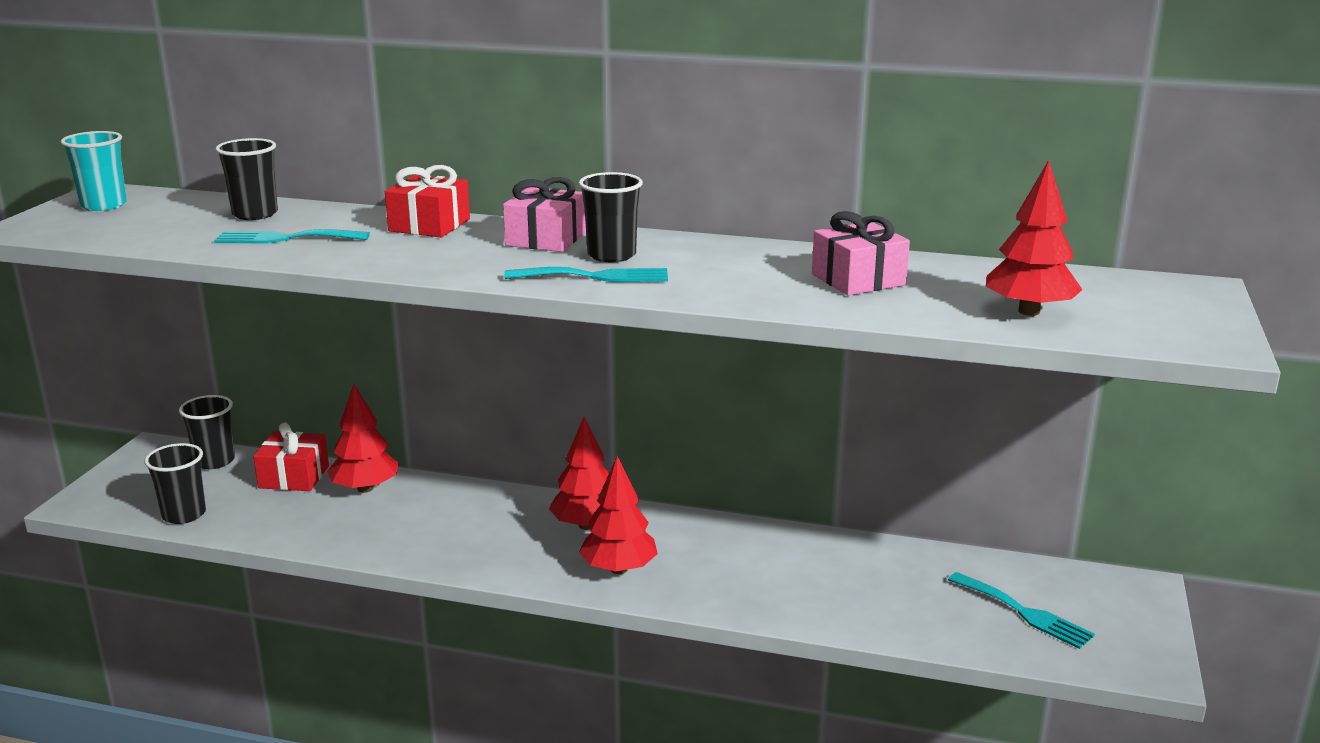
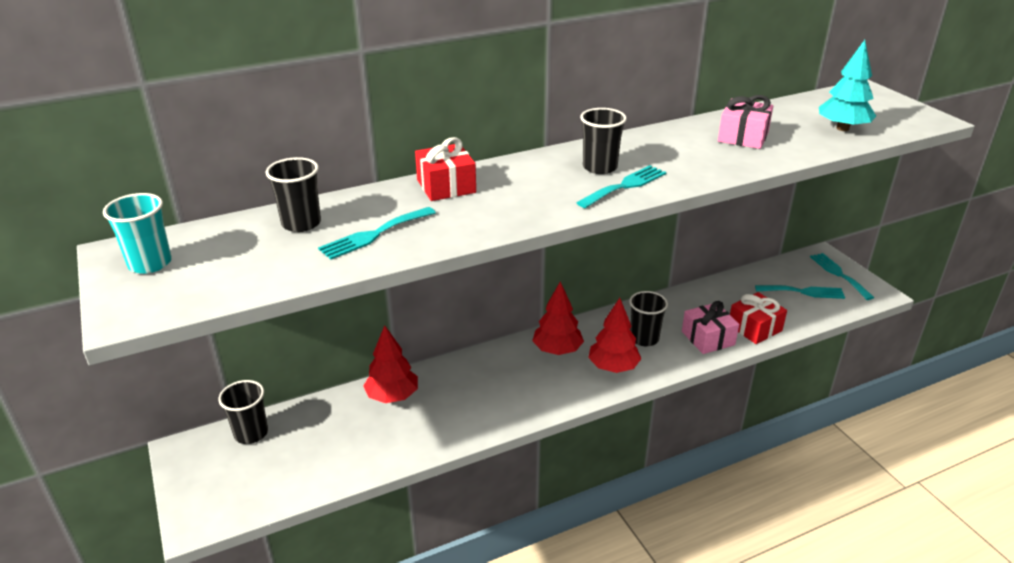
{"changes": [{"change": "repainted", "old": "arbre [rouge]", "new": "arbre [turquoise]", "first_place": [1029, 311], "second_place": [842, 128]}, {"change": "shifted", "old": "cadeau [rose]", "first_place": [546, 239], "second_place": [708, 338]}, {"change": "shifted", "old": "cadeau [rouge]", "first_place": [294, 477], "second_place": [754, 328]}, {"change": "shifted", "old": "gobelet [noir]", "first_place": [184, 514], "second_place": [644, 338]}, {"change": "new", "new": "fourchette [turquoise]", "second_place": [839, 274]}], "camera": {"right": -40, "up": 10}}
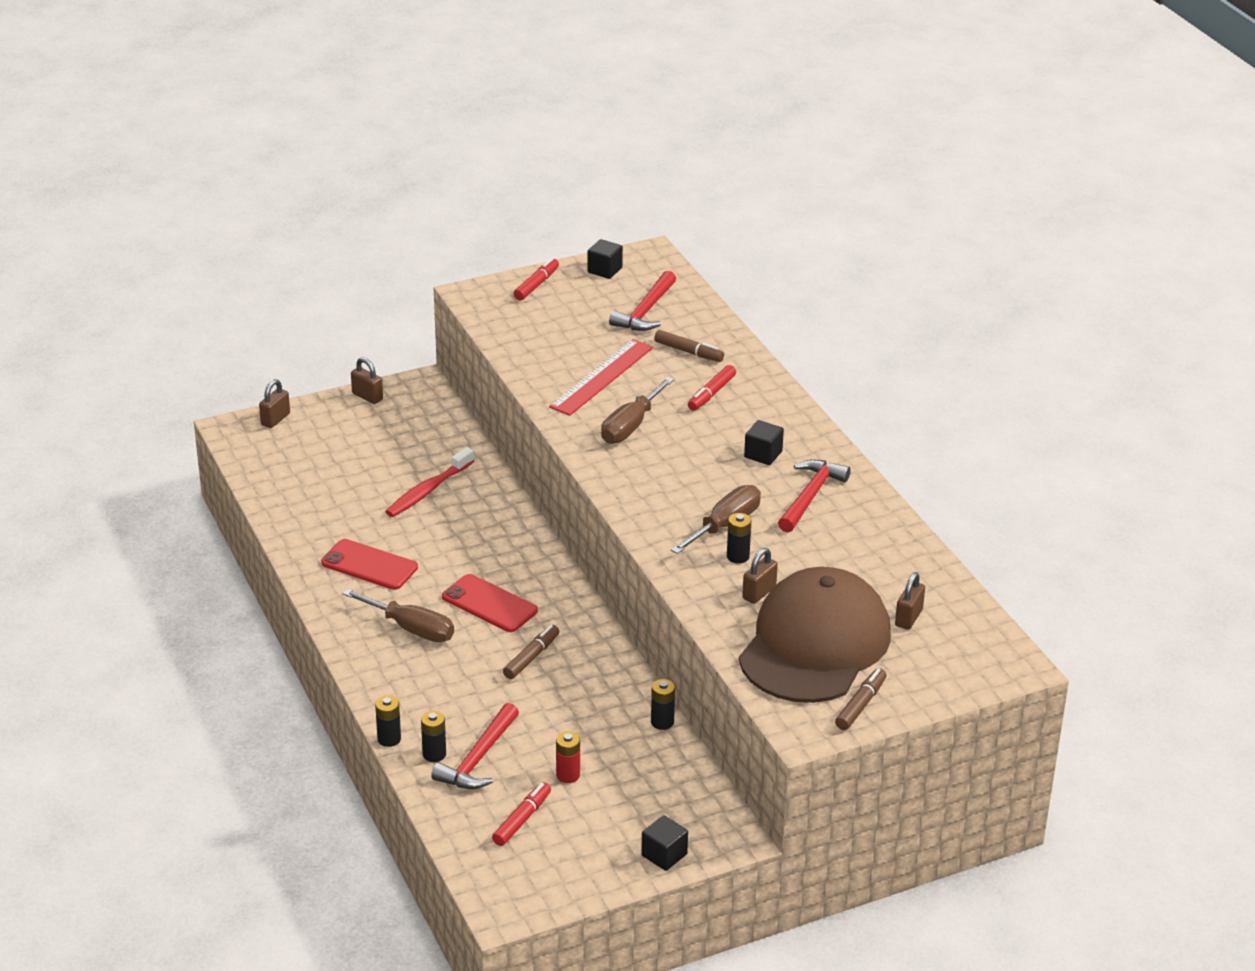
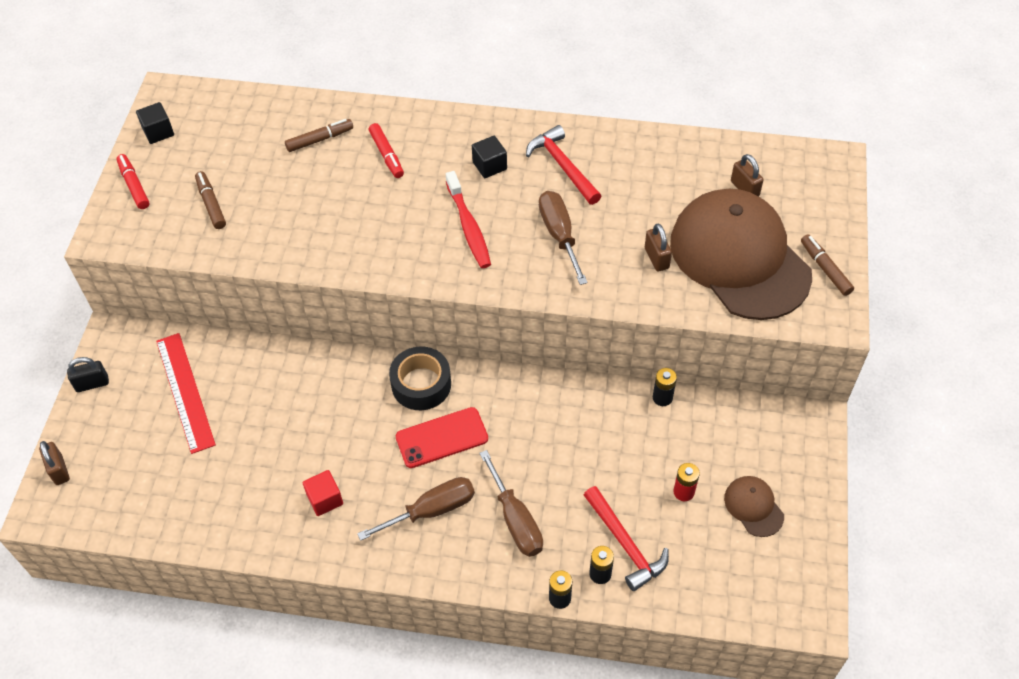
{"changes": [{"change": "gone", "old": "marteau [rouge]", "first_place": [646, 311]}, {"change": "shifted", "old": "règle [rouge]", "first_place": [602, 377], "second_place": [185, 392]}, {"change": "repainted", "old": "cadenas [marron]", "new": "cadenas [noir]", "first_place": [367, 396], "second_place": [92, 383]}, {"change": "shifted", "old": "tournevis [marron]", "first_place": [630, 426], "second_place": [515, 520]}, {"change": "shifted", "old": "brosse à dents [rouge]", "first_place": [428, 490], "second_place": [469, 227]}, {"change": "gone", "old": "pile [noir]", "first_place": [738, 556]}, {"change": "swapped", "old": "téléphone [rouge]", "new": "cube [rouge]", "first_place": [369, 565], "second_place": [325, 499]}, {"change": "shifted", "old": "feutre [marron]", "first_place": [531, 657], "second_place": [211, 204]}, {"change": "gone", "old": "feutre [rouge]", "first_place": [522, 820]}, {"change": "gone", "old": "cube [noir]", "first_place": [664, 855]}, {"change": "new", "new": "ruban adhésif [noir]", "second_place": [421, 384]}, {"change": "new", "new": "casquette [marron]", "second_place": [753, 507]}], "camera": {"right": -55, "up": 20}}
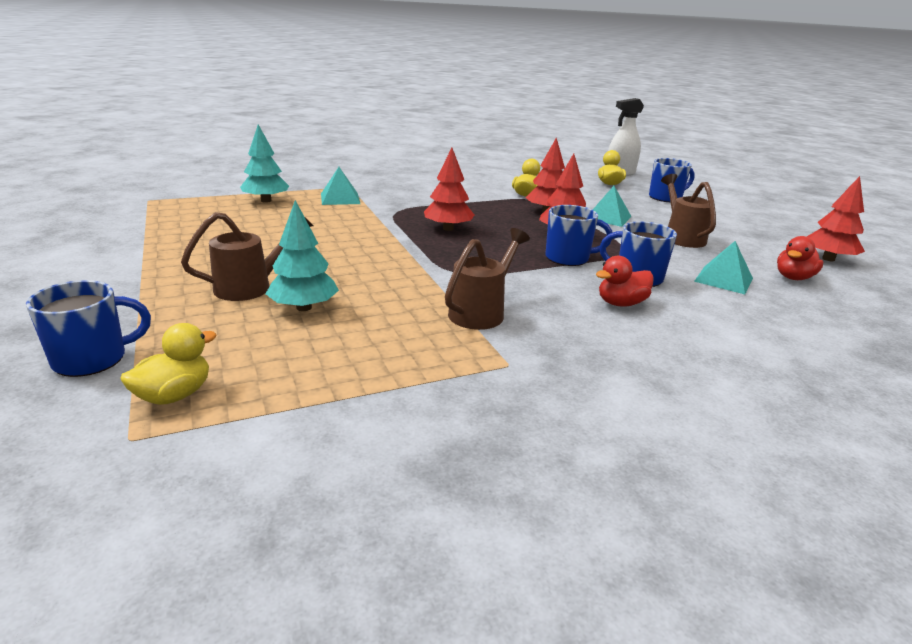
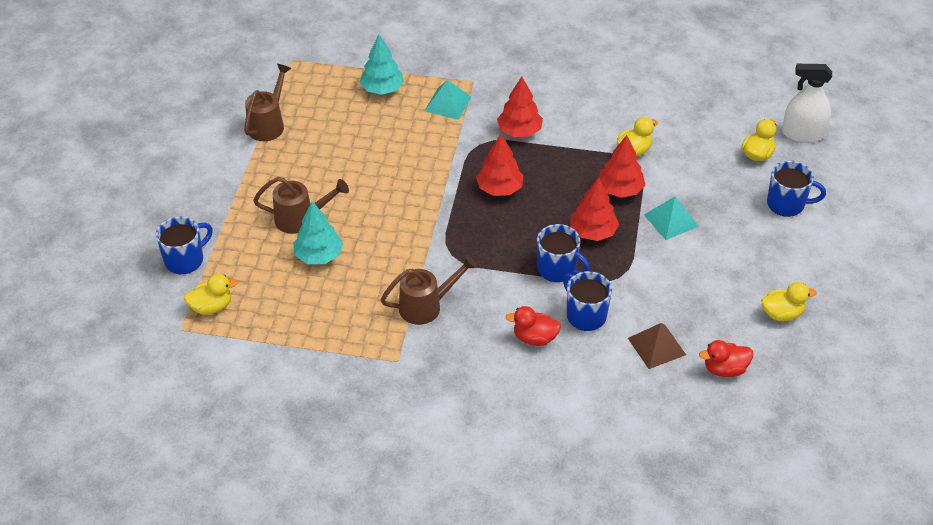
{"changes": [{"change": "shifted", "old": "arrosoir [marron]", "first_place": [681, 237], "second_place": [268, 124]}, {"change": "shifted", "old": "arbre [rouge]", "first_place": [828, 259], "second_place": [519, 131]}, {"change": "repainted", "old": "pyramide [turquoise]", "new": "pyramide [marron]", "first_place": [723, 279], "second_place": [656, 346]}, {"change": "rotated", "old": "tasse [bleu]", "first_place": [92, 359], "second_place": [185, 260], "degrees": -45}, {"change": "new", "new": "canard [jaune]", "second_place": [782, 314]}], "camera": {"right": 35, "up": 20}}
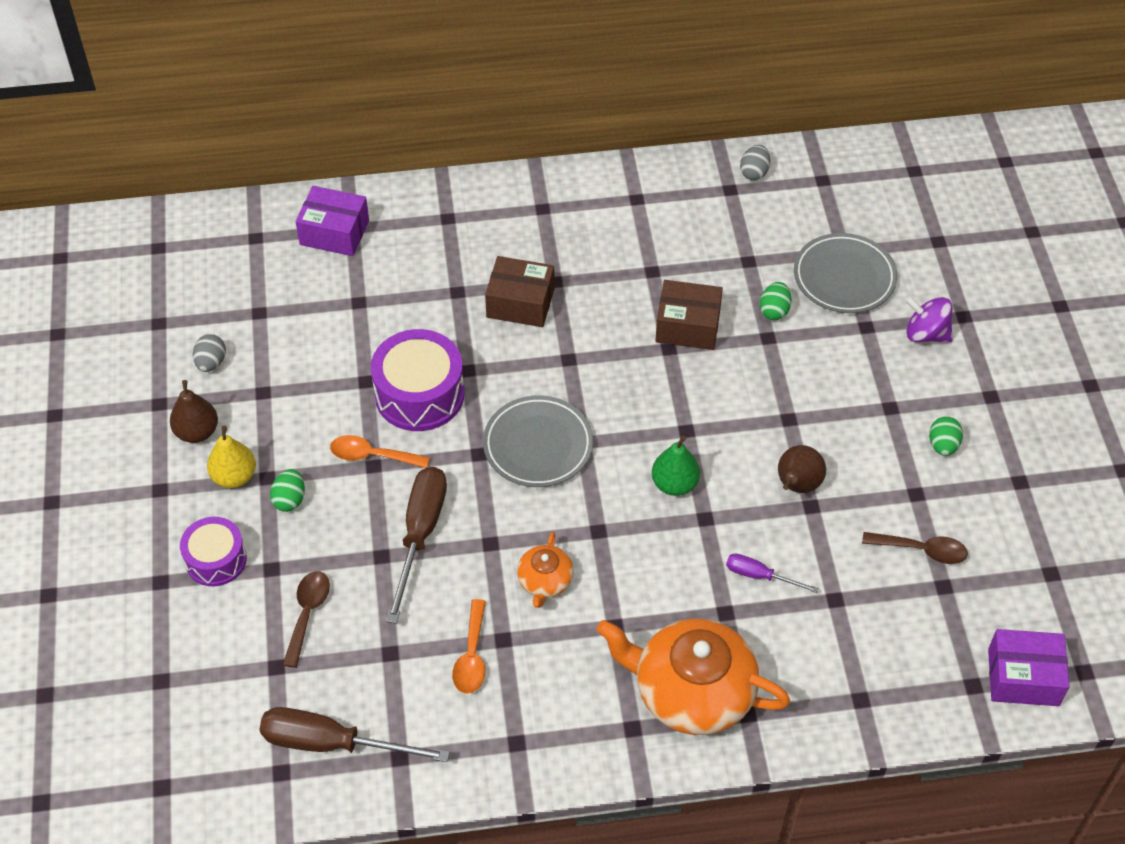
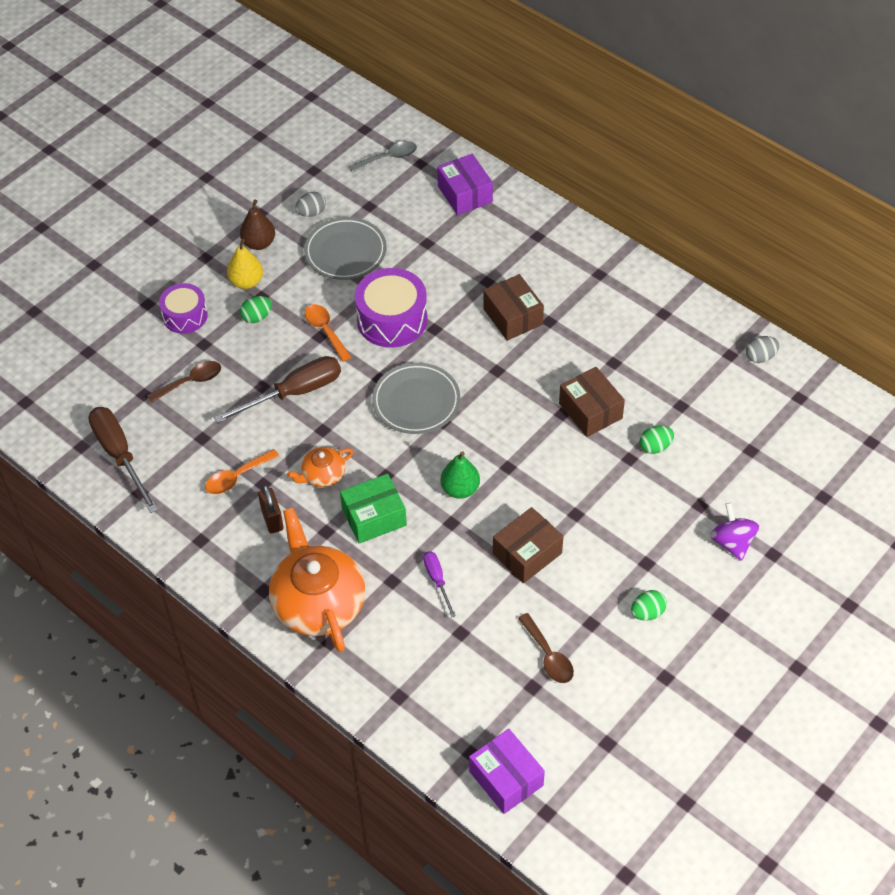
{"changes": [{"change": "shifted", "old": "assiette [gris]", "first_place": [844, 277], "second_place": [345, 252]}, {"change": "swapped", "old": "poire [marron]", "new": "boîte [marron]", "first_place": [797, 485], "second_place": [527, 553]}, {"change": "new", "new": "cuillère [gris]", "second_place": [388, 158]}, {"change": "new", "new": "boîte [vert]", "second_place": [374, 517]}, {"change": "new", "new": "cadenas [marron]", "second_place": [272, 519]}], "camera": {"right": 50, "up": 0}}
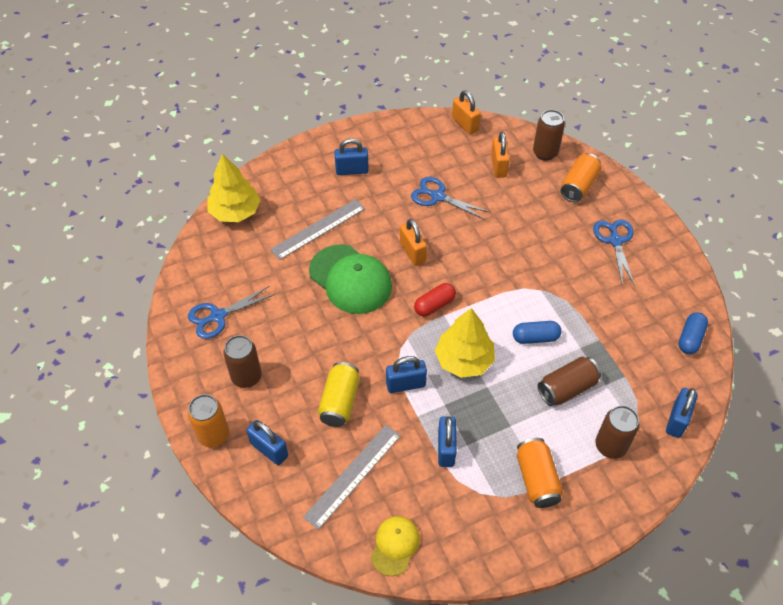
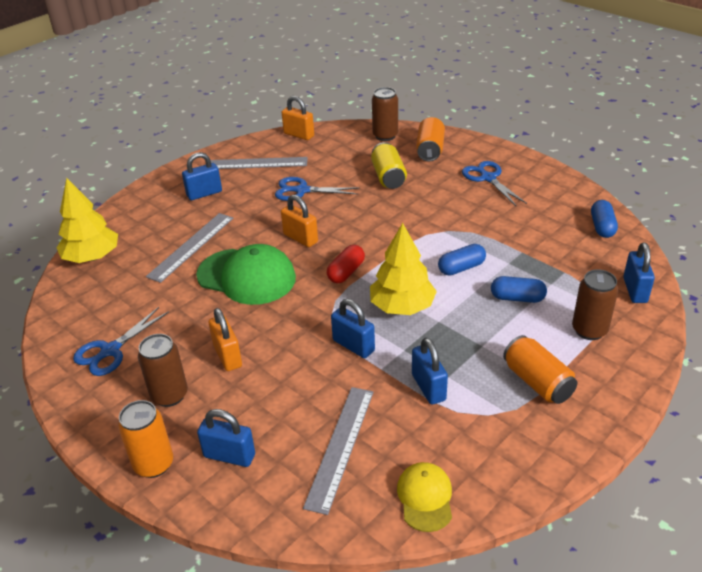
{"changes": [{"change": "shifted", "old": "cadenas [orange]", "first_place": [498, 166], "second_place": [227, 356]}, {"change": "rotated", "old": "cadenas [bleu]", "first_place": [406, 384], "second_place": [353, 345], "degrees": 75}, {"change": "swapped", "old": "canette [marron]", "new": "gélule [bleu]", "first_place": [567, 388], "second_place": [517, 298]}, {"change": "shifted", "old": "canette [jaune]", "first_place": [339, 402], "second_place": [388, 177]}, {"change": "new", "new": "règle [gris]", "second_place": [256, 163]}], "camera": {"right": -20, "up": -15}}
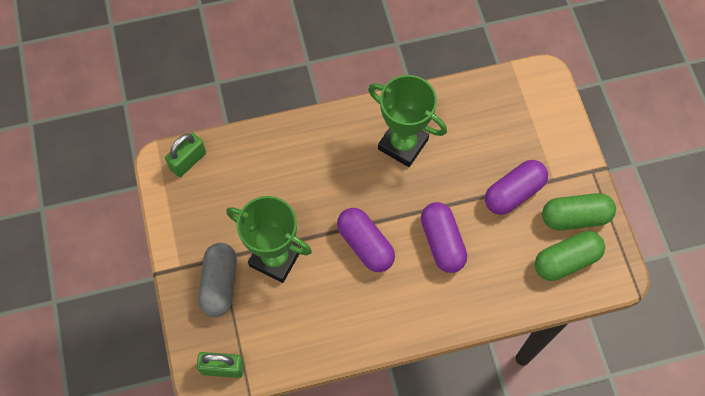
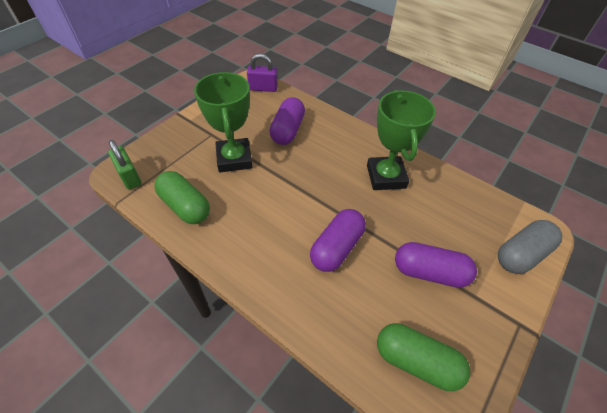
{"changes": [{"change": "repainted", "old": "cadenas [vert]", "new": "cadenas [violet]", "first_place": [188, 161], "second_place": [263, 88]}, {"change": "shifted", "old": "gélule [vert]", "first_place": [575, 217], "second_place": [185, 206]}, {"change": "shifted", "old": "gélule [violet]", "first_place": [365, 245], "second_place": [287, 130]}, {"change": "shifted", "old": "gélule [gris]", "first_place": [220, 284], "second_place": [521, 254]}], "camera": {"right": 50, "up": -15}}
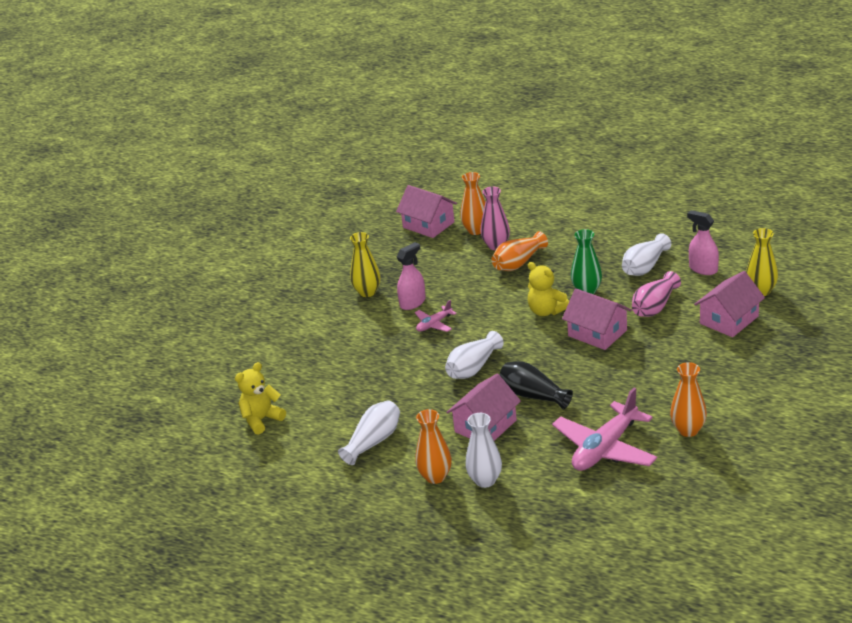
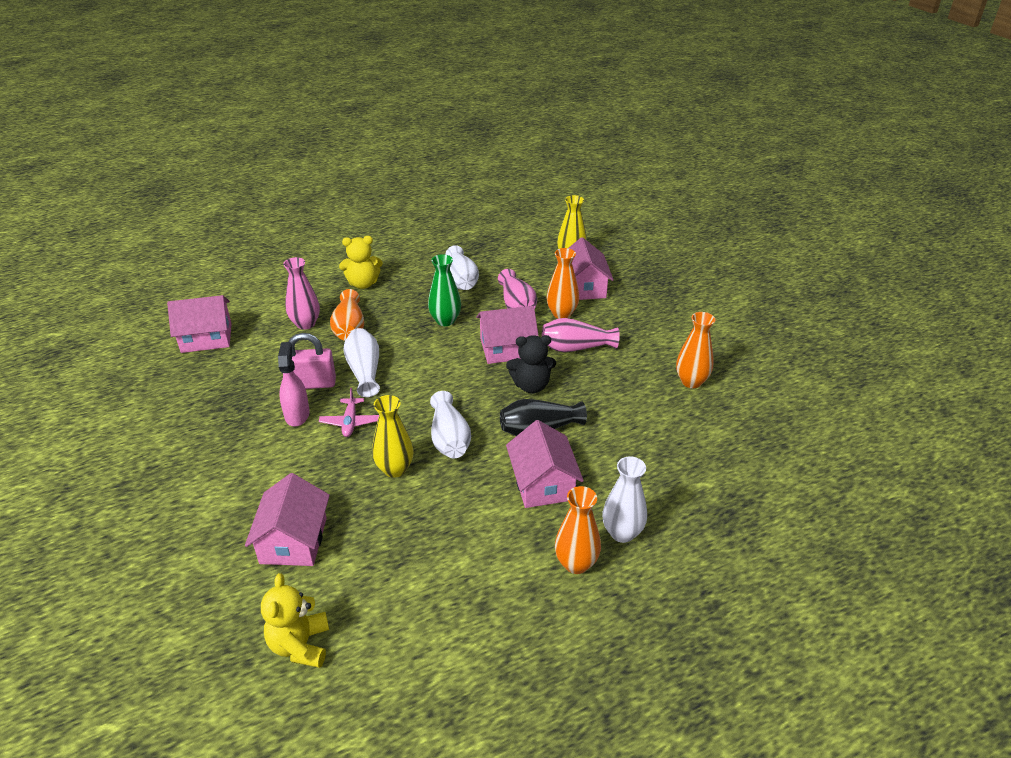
{"changes": [{"change": "shifted", "old": "vase [orange]", "first_place": [476, 230], "second_place": [562, 314]}, {"change": "gone", "old": "vaporisateur [rose]", "first_place": [703, 269]}, {"change": "shifted", "old": "vase [jaune]", "first_place": [367, 292], "second_place": [395, 469]}, {"change": "shifted", "old": "ours en peluche [jaune]", "first_place": [546, 311], "second_place": [363, 284]}, {"change": "gone", "old": "avion [rose]", "first_place": [605, 449]}, {"change": "shifted", "old": "vase [blanc]", "first_place": [373, 441], "second_place": [364, 371]}, {"change": "new", "new": "vase [rose]", "second_place": [576, 348]}, {"change": "new", "new": "cadenas [rose]", "second_place": [312, 384]}, {"change": "new", "new": "ours en peluche [noir]", "second_place": [531, 386]}, {"change": "new", "new": "maison [rose]", "second_place": [293, 540]}], "camera": {"right": -55, "up": 5}}
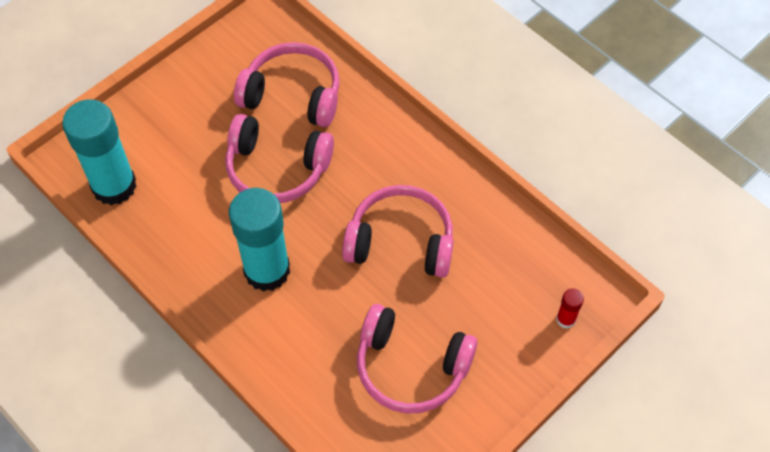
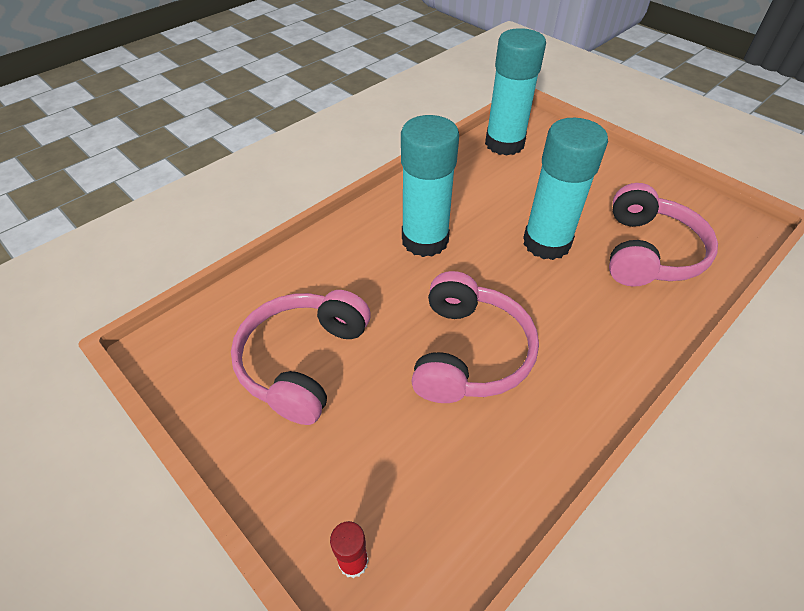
{"changes": [{"change": "swapped", "old": "casque audio [rose]", "new": "bâton de colle [turquoise]", "first_place": [276, 169], "second_place": [546, 243]}], "camera": {"right": 90, "up": -10}}
